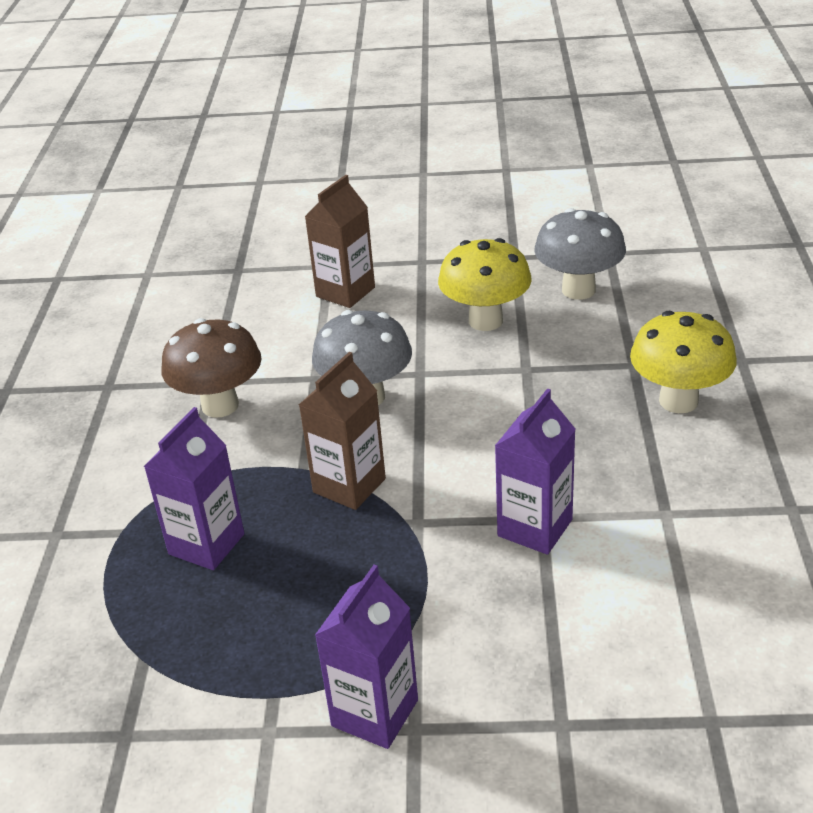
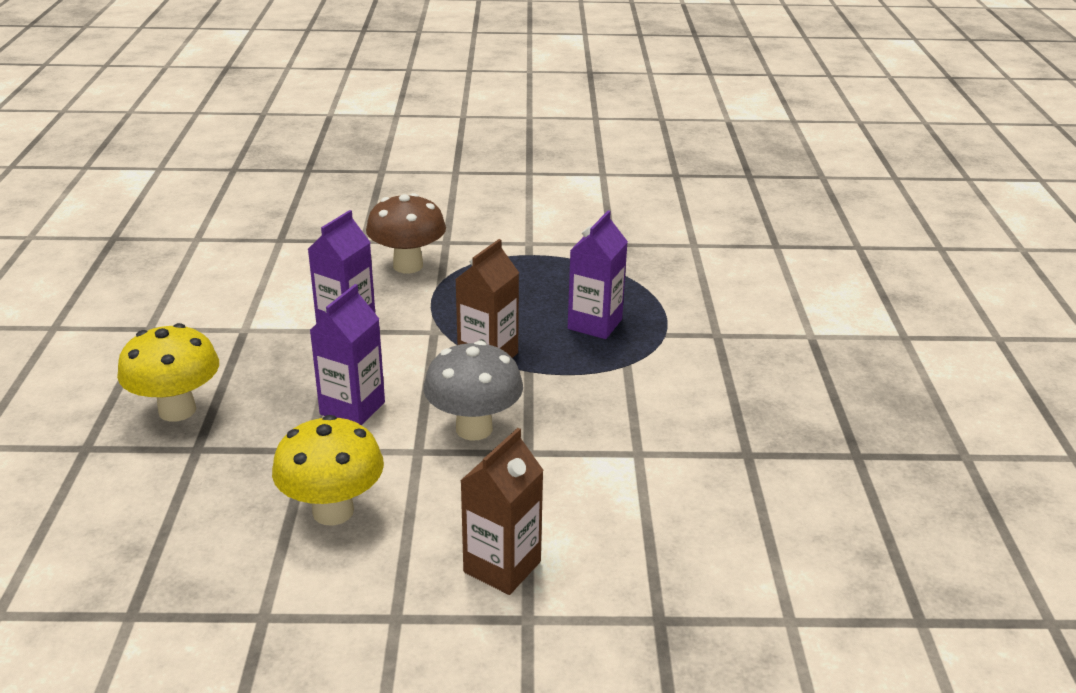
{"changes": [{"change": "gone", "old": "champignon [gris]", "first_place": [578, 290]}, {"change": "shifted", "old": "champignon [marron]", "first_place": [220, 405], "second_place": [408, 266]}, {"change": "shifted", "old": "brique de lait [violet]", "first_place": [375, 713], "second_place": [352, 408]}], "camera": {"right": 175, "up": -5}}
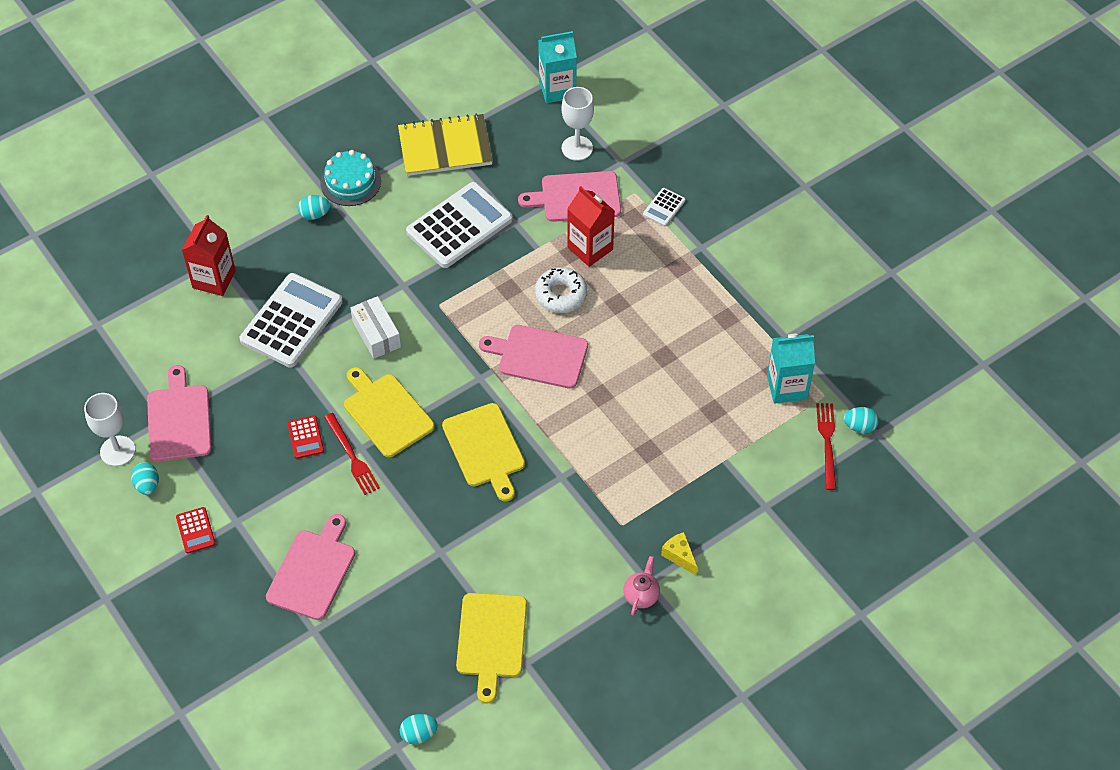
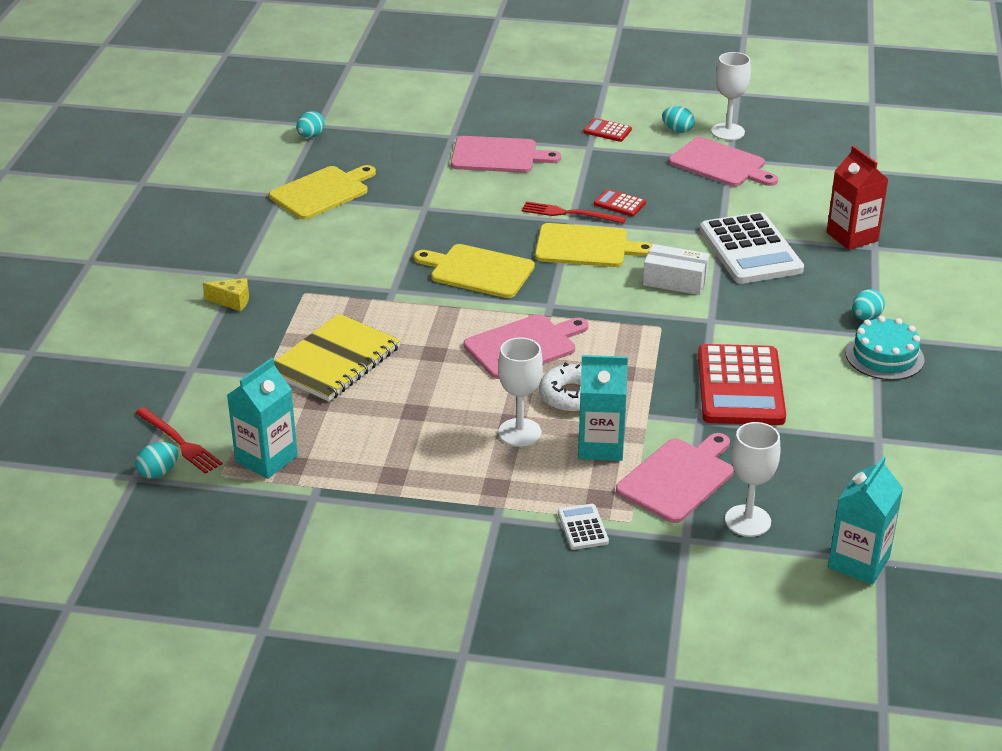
{"changes": [{"change": "shifted", "old": "carnet [jaune]", "first_place": [445, 147], "second_place": [334, 360]}, {"change": "repainted", "old": "calculatrice [blanc]", "new": "calculatrice [rouge]", "first_place": [459, 226], "second_place": [740, 386]}, {"change": "repainted", "old": "brique de lait [rouge]", "new": "brique de lait [turquoise]", "first_place": [590, 248], "second_place": [600, 446]}, {"change": "rotated", "old": "planche à découper [rose]", "first_place": [313, 571], "second_place": [498, 155], "degrees": -60}, {"change": "gone", "old": "théière [rose]", "first_place": [641, 595]}, {"change": "rotated", "old": "planche à découper [jaune]", "first_place": [491, 639], "second_place": [322, 192], "degrees": 90}, {"change": "new", "new": "verre à pied [blanc]", "second_place": [519, 432]}], "camera": {"right": 135, "up": -20}}
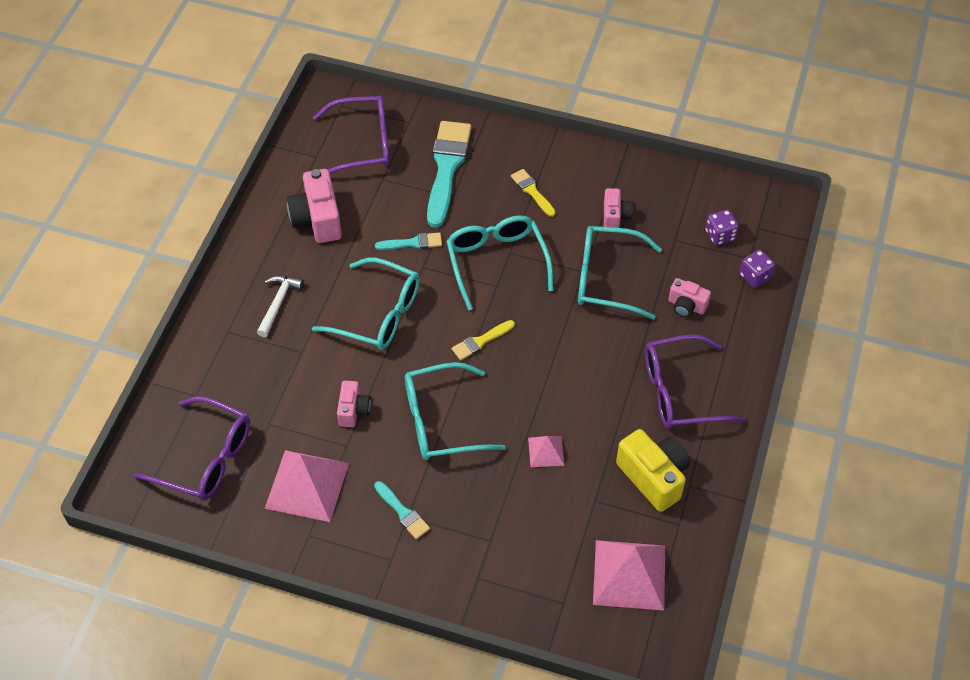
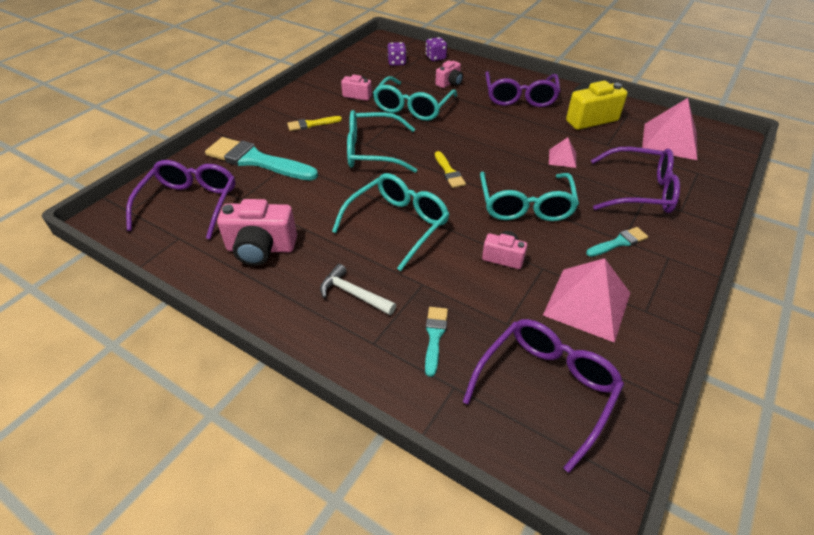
{"changes": [{"change": "shifted", "old": "pinceau [turquoise]", "first_place": [413, 243], "second_place": [434, 336]}, {"change": "new", "new": "lunettes [violet]", "second_place": [640, 191]}], "camera": {"right": -75, "up": -10}}
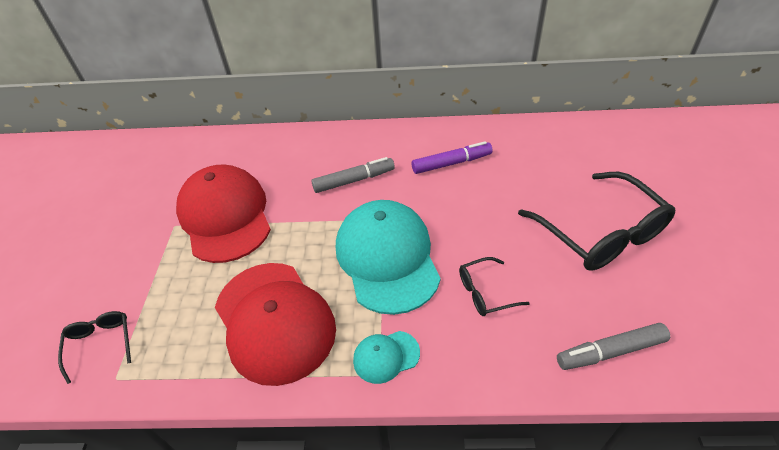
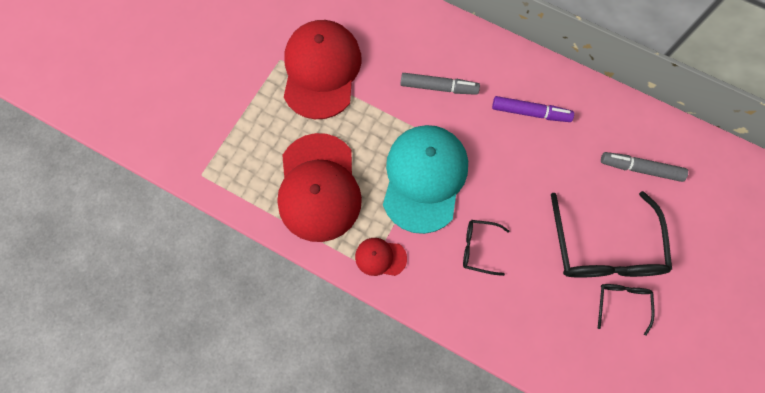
{"changes": [{"change": "shifted", "old": "lunettes [noir]", "first_place": [100, 344], "second_place": [621, 303]}, {"change": "shifted", "old": "feutre [gris]", "first_place": [610, 351], "second_place": [640, 168]}, {"change": "repainted", "old": "casquette [turquoise]", "new": "casquette [rouge]", "first_place": [386, 356], "second_place": [380, 257]}], "camera": {"right": 25, "up": 25}}
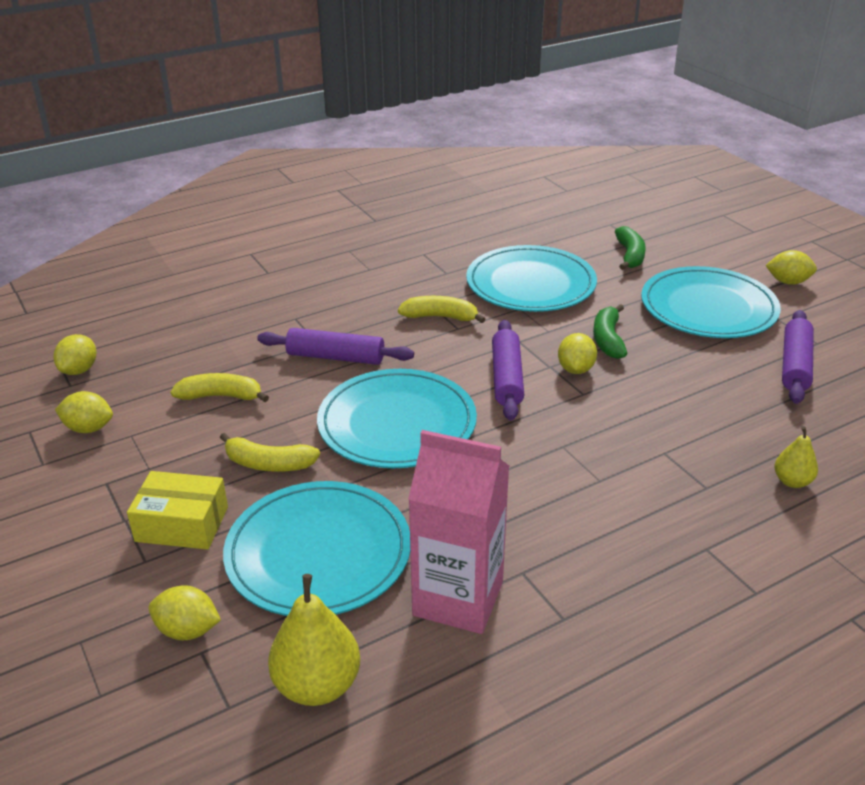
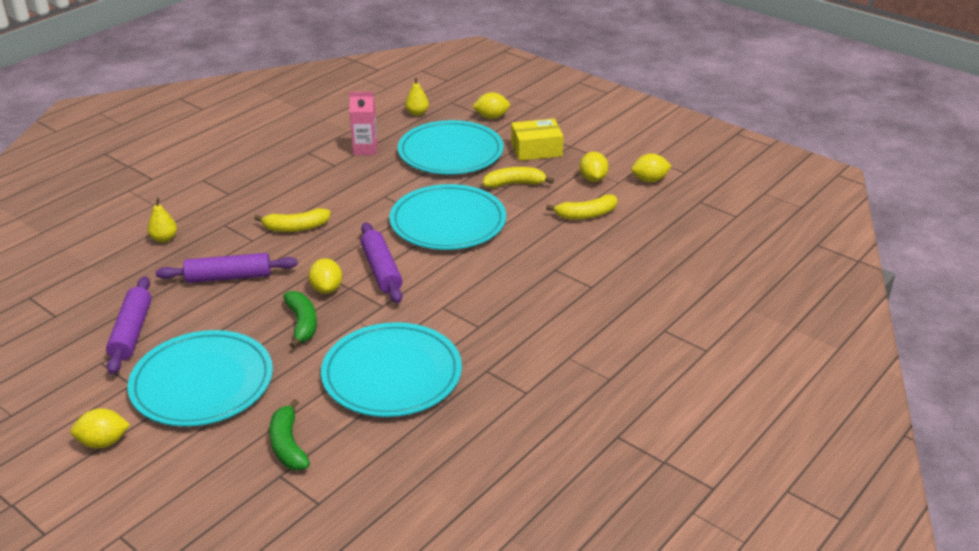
{"changes": [{"change": "shifted", "old": "banane [jaune]", "first_place": [440, 317], "second_place": [296, 227]}, {"change": "shifted", "old": "rouleau à pâtisserie [violet]", "first_place": [335, 357], "second_place": [229, 277]}, {"change": "shifted", "old": "citron [jaune]", "first_place": [79, 370], "second_place": [593, 179]}, {"change": "scaled", "old": "brique de lait [rose]", "first_place": [458, 598], "second_place": [365, 149], "factor": 0.58}, {"change": "scaled", "old": "poire [jaune]", "first_place": [317, 685], "second_place": [417, 113], "factor": 0.57}], "camera": {"right": 160, "up": 0}}
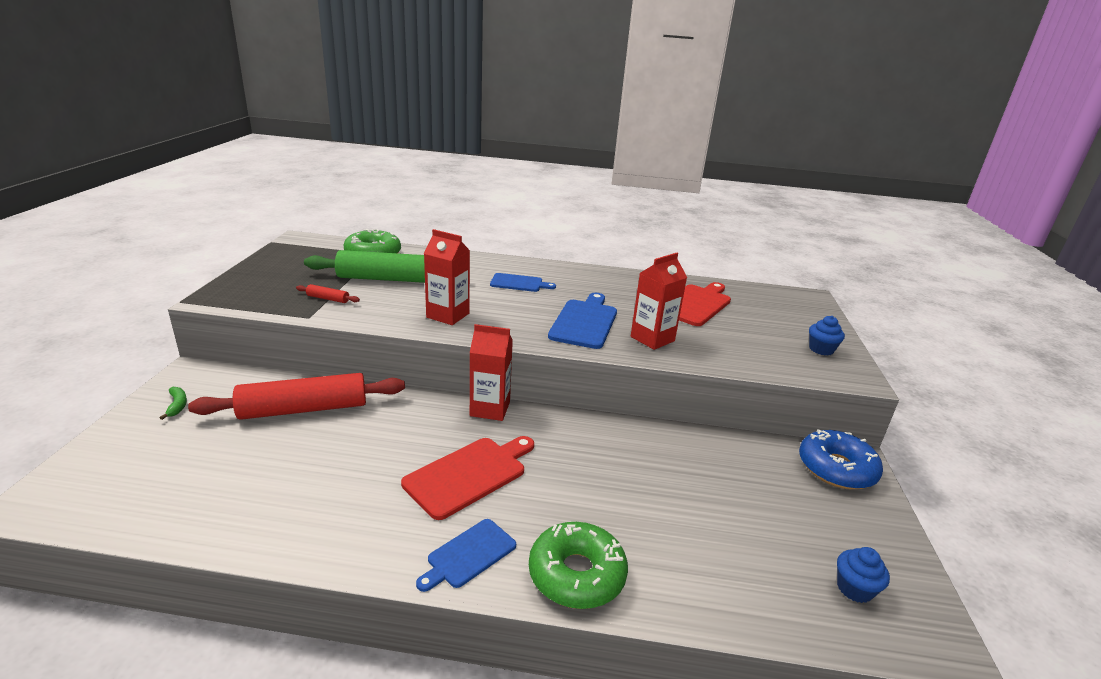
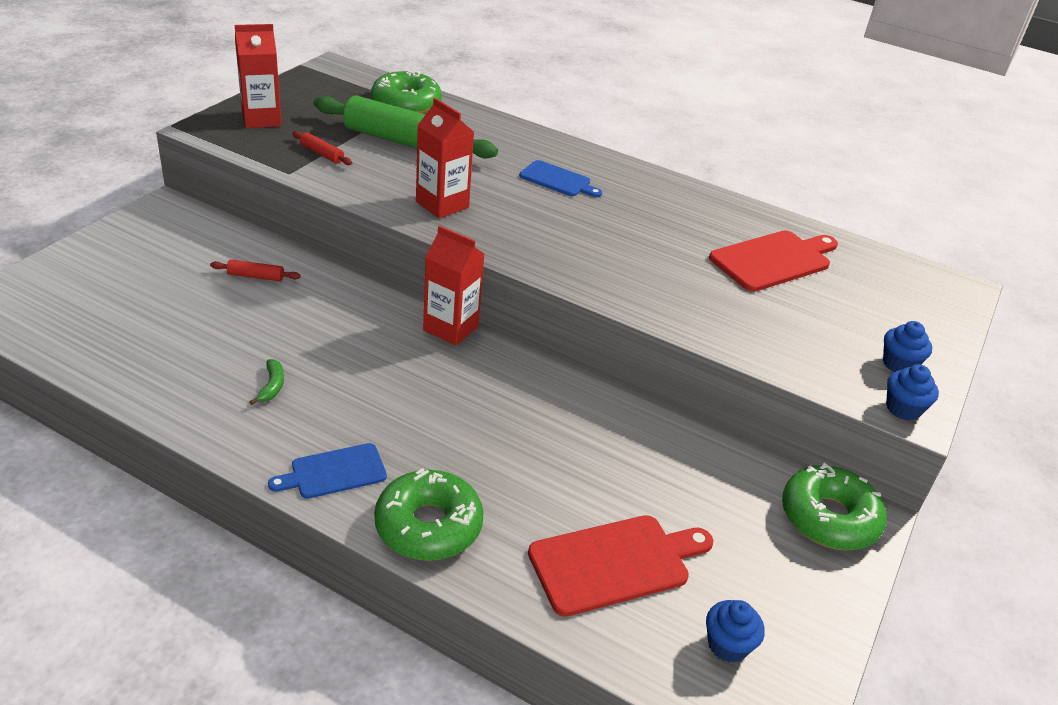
{"changes": [{"change": "shifted", "old": "brique de lait [rouge]", "first_place": [652, 339], "second_place": [261, 119]}, {"change": "gone", "old": "planche à découper [bleu]", "first_place": [585, 322]}, {"change": "scaled", "old": "rouleau à pâtisserie [rouge]", "first_place": [304, 409], "second_place": [256, 276], "factor": 0.4}, {"change": "shifted", "old": "banane [vert]", "first_place": [177, 405], "second_place": [272, 386]}, {"change": "repainted", "old": "beignet [bleu]", "new": "beignet [vert]", "first_place": [836, 468], "second_place": [829, 518]}, {"change": "shifted", "old": "planche à découper [rouge]", "first_place": [469, 475], "second_place": [615, 563]}, {"change": "new", "new": "muffin [bleu]", "second_place": [903, 408]}], "camera": {"right": 20, "up": 10}}
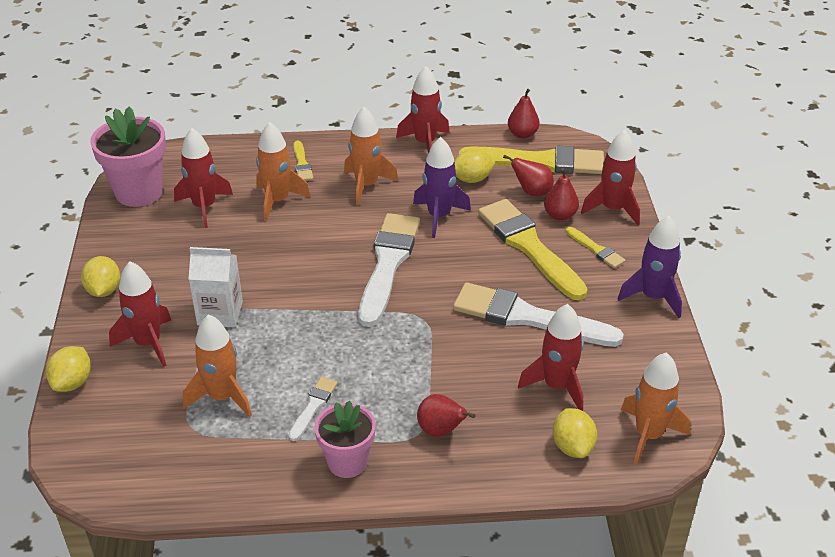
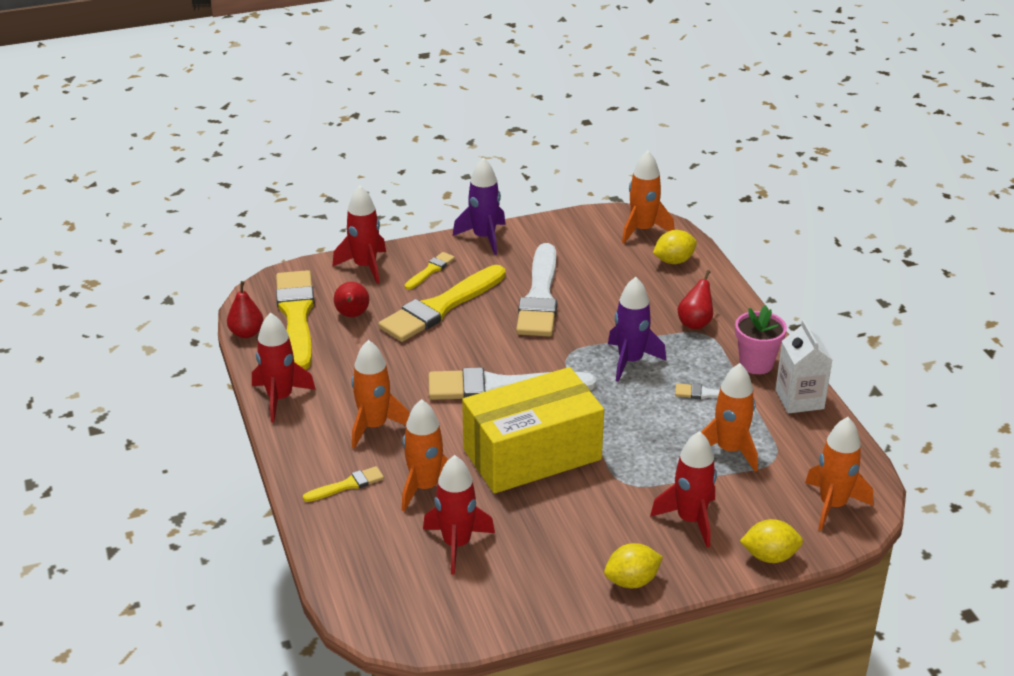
{"changes": [{"change": "gone", "old": "pot de fleurs [rose]", "first_place": [139, 192]}, {"change": "shifted", "old": "fusée [violet]", "first_place": [439, 216], "second_place": [630, 361]}, {"change": "gone", "old": "citron [jaune]", "first_place": [472, 179]}, {"change": "gone", "old": "poire [rouge]", "first_place": [560, 215]}, {"change": "shifted", "old": "brique de lait [blanc]", "first_place": [220, 313], "second_place": [799, 399]}, {"change": "gone", "old": "fusée [rouge]", "first_place": [557, 386]}, {"change": "new", "new": "boîte [jaune]", "second_place": [532, 454]}, {"change": "new", "new": "fusée [orange]", "second_place": [832, 505]}], "camera": {"right": -105, "up": -5}}
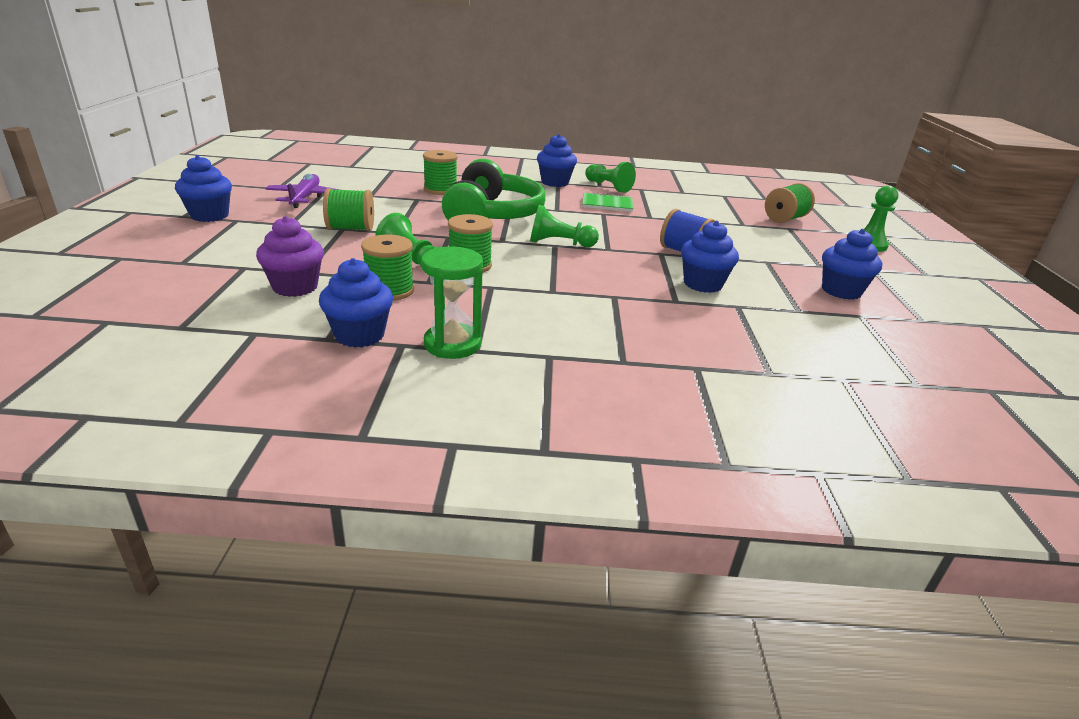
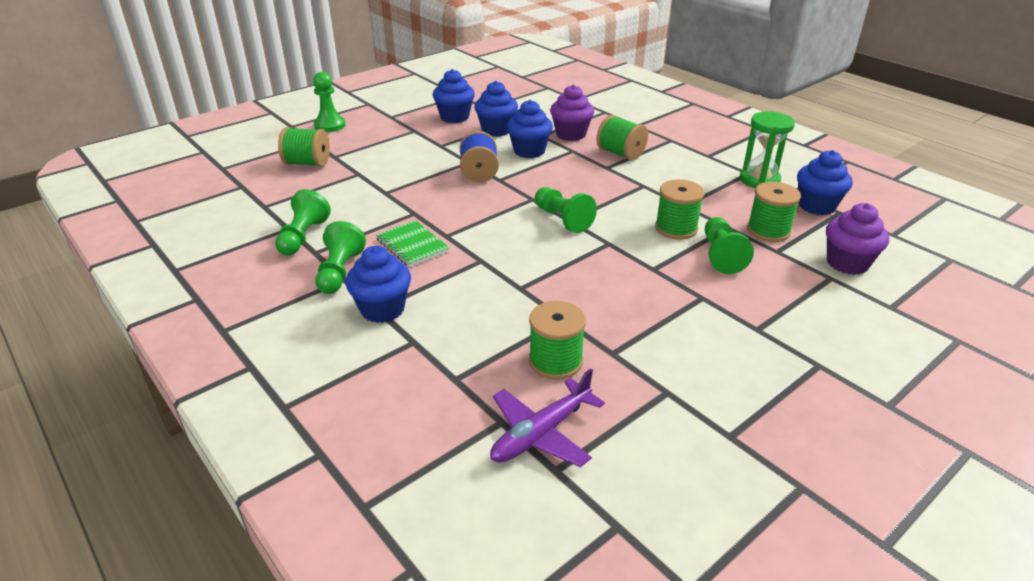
{"changes": [{"change": "shifted", "old": "muffin [bleu]", "first_place": [209, 215], "second_place": [496, 130]}, {"change": "gone", "old": "casque audio [vert]", "first_place": [491, 215]}, {"change": "shifted", "old": "avion [violet]", "first_place": [305, 198], "second_place": [541, 433]}, {"change": "shifted", "old": "bobine [vert]", "first_place": [351, 229], "second_place": [620, 154]}, {"change": "new", "new": "muffin [violet]", "second_place": [571, 134]}, {"change": "new", "new": "pion [vert]", "second_place": [303, 236]}], "camera": {"right": -130, "up": 5}}
